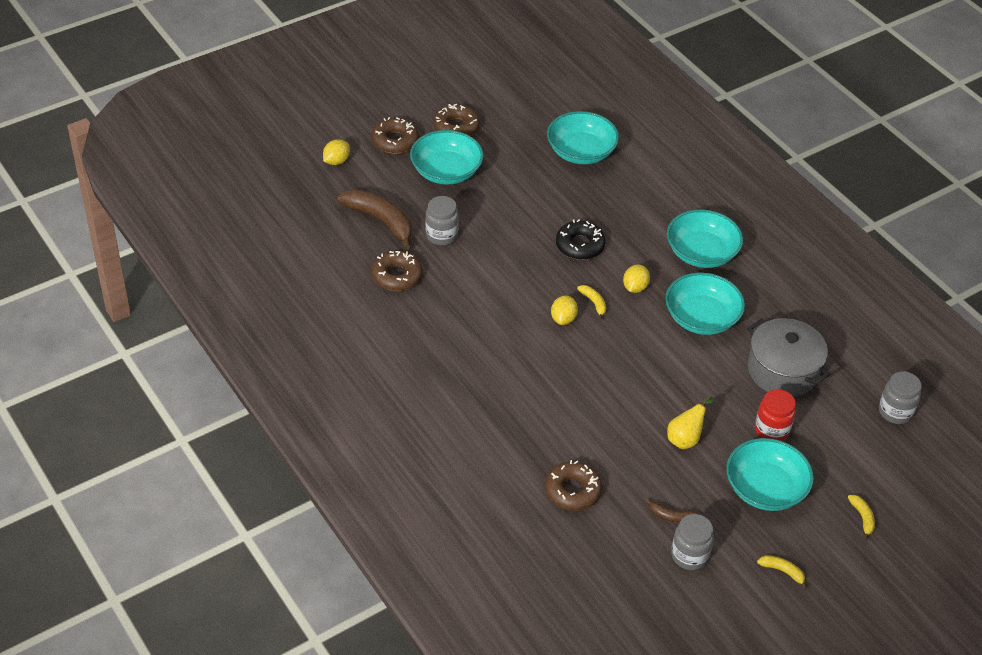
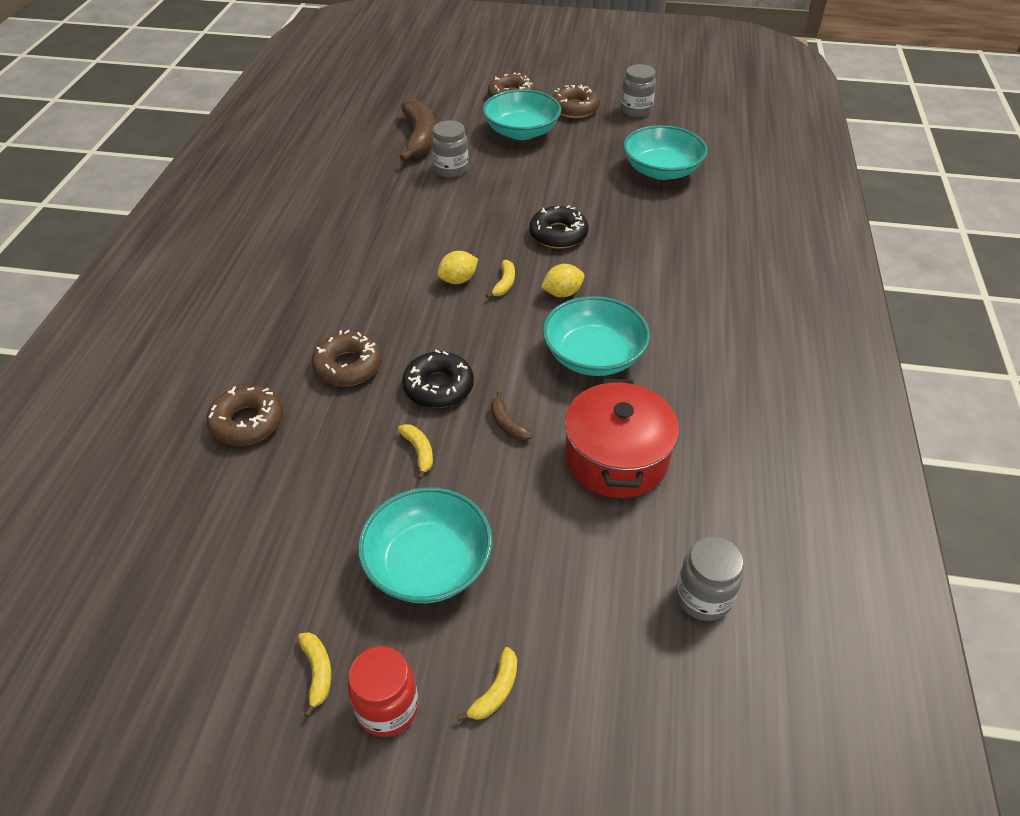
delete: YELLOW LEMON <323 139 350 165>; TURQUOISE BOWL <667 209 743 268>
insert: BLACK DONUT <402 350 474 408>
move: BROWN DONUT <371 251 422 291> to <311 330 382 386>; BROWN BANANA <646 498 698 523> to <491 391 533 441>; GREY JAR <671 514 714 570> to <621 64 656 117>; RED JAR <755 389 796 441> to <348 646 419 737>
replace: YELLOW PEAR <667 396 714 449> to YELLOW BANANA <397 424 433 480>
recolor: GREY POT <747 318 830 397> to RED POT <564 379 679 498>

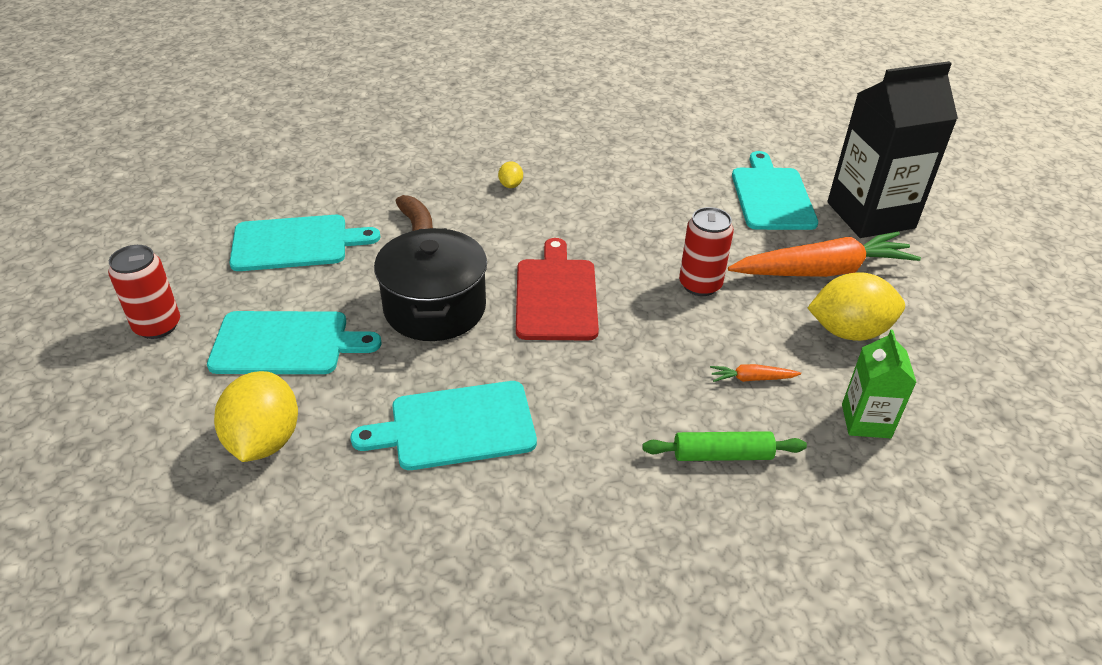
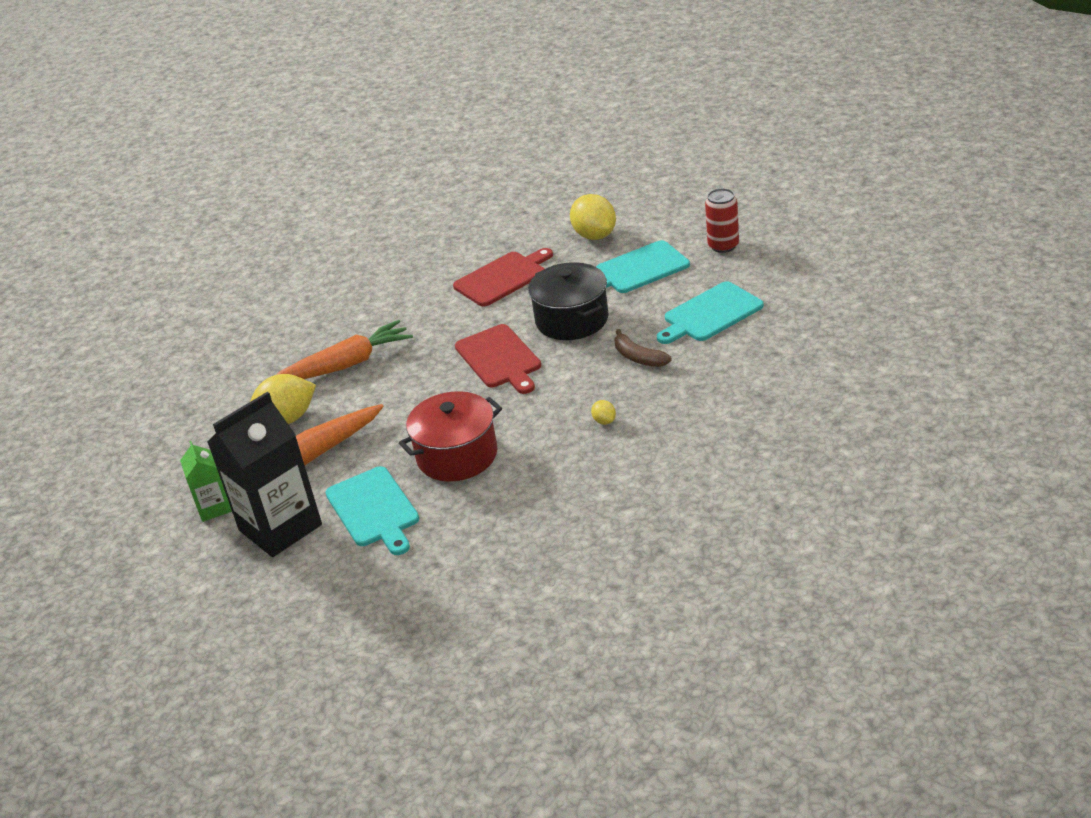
delete: GREEN ROLLING PIN <642 431 807 461>; RED CAN <679 207 734 296>
insert: RED POT <399 391 502 481>
move: GREEN CARTON <842 330 917 438> to <180 441 232 522>
recolor: TURQUOISE CUTTING BOARD <350 381 537 470> to RED CUTTING BOARD <453 248 553 307>
resize: ORANGE CARROT <710 364 801 382> = <276 320 413 379> x2.46

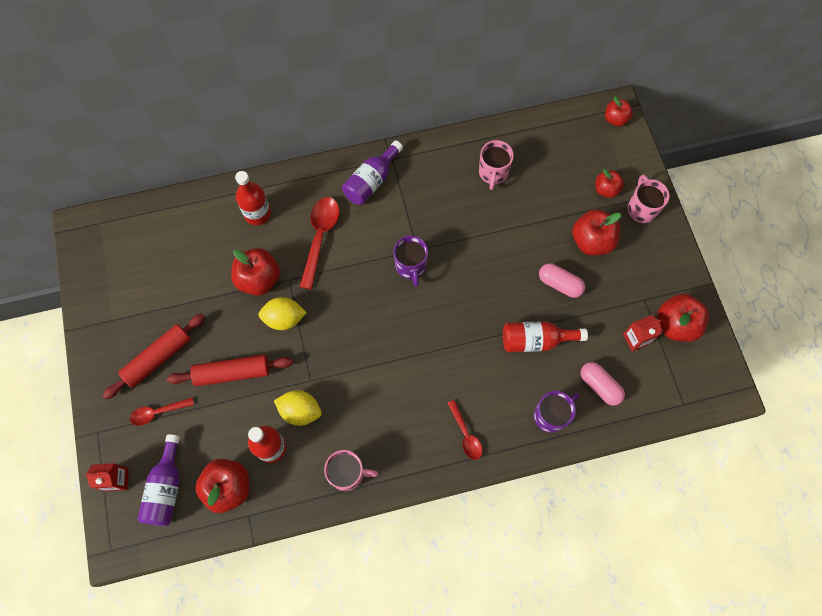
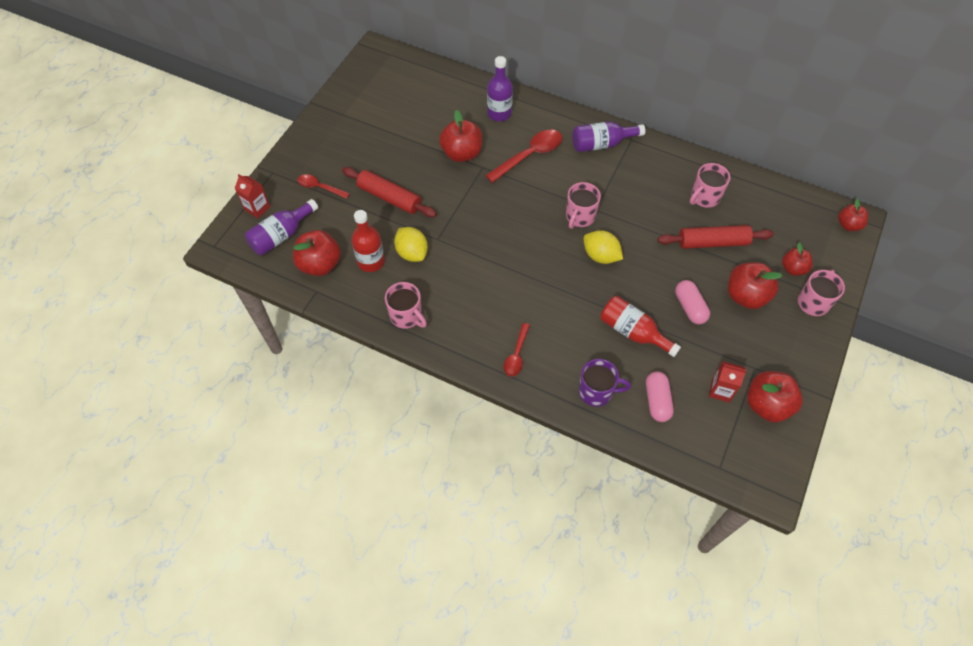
move: RED ROLLING PIN <103 313 205 399> to <658 225 774 249>; YELLOW LEMON <258 297 307 330> to <583 230 623 264>
recolor: RED BOTTLE <235 171 271 225> to PURPLE BOTTLE <487 56 513 121>; PURPLE MUG <393 236 428 287> to PINK MUG <566 182 601 229>

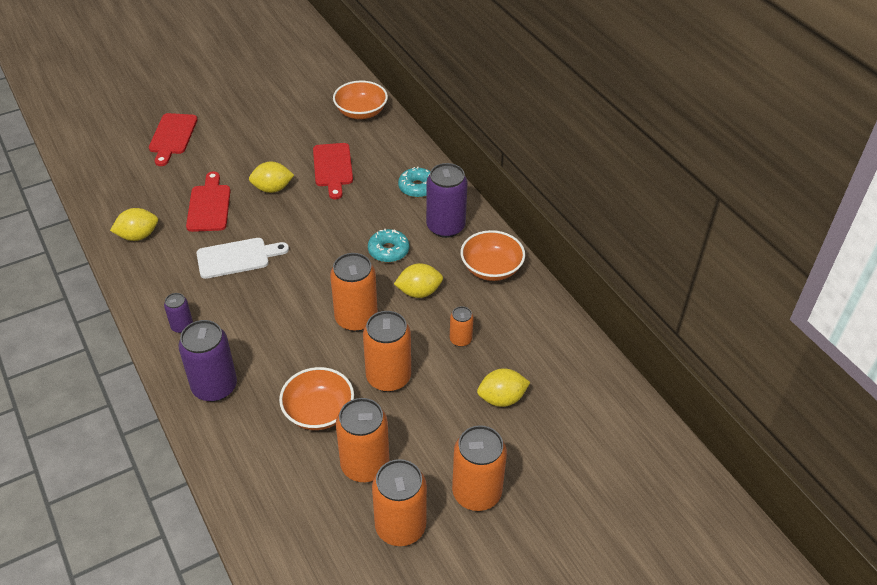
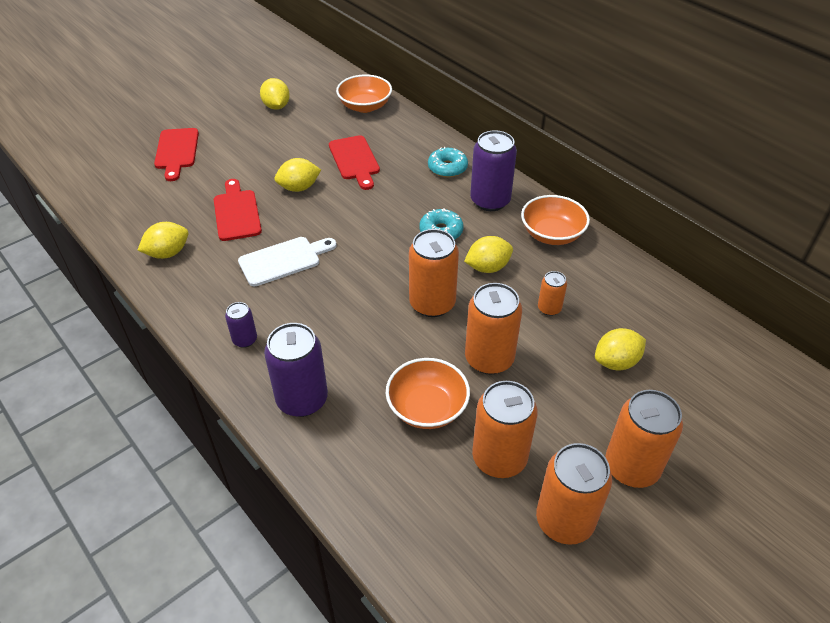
insert: YELLOW LEMON <260 78 290 110>

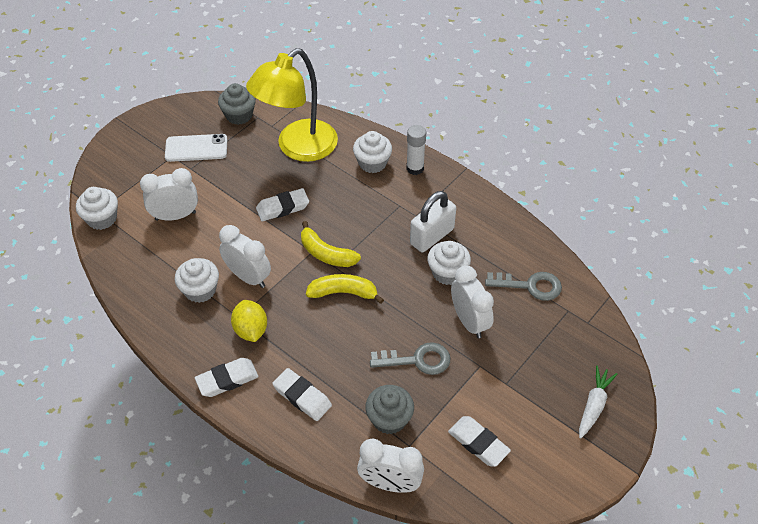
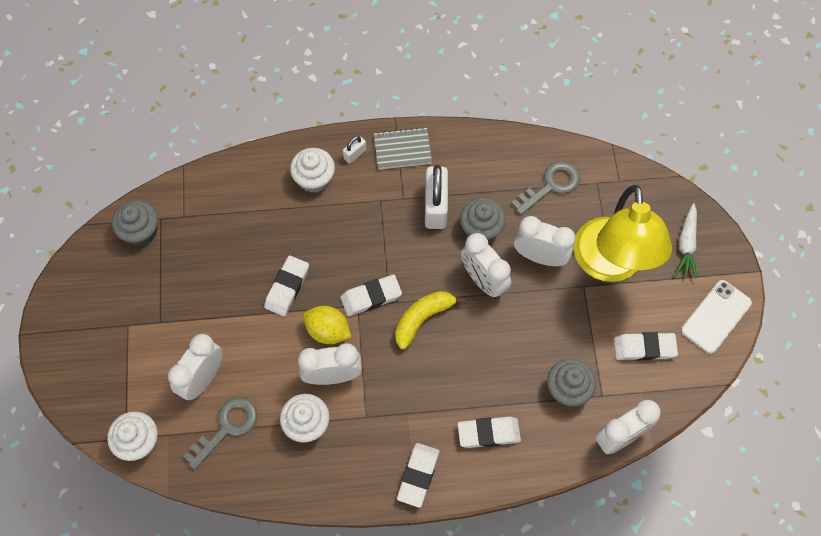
insert: GREY NOTEBOOK <374 127 432 169>; WHITE CLOCK <461 233 511 298>
move: WHITE PHONE <165 134 227 162> to <681 280 752 354>; YELLOW LEMON <231 300 267 342> to <303 306 351 344>; YELLOW LAMP <246 48 338 162> to <574 185 672 282>; GREY KEY <370 342 450 375> to <183 397 257 470>
replace: YELLOW BANANA <301 221 361 267> to WHITE ERASER <341 274 402 316>; WHITE GLUE STICK <406 125 426 175> to WHITE PADLOCK <343 136 366 164>
recolor: WHITE CUPCAKE <427 241 471 285> to GREY CUPCAKE <460 198 506 242>
rotate: WHITE CARROT <579 365 618 439> = <675 203 697 278> 150 degrees counterclockwise

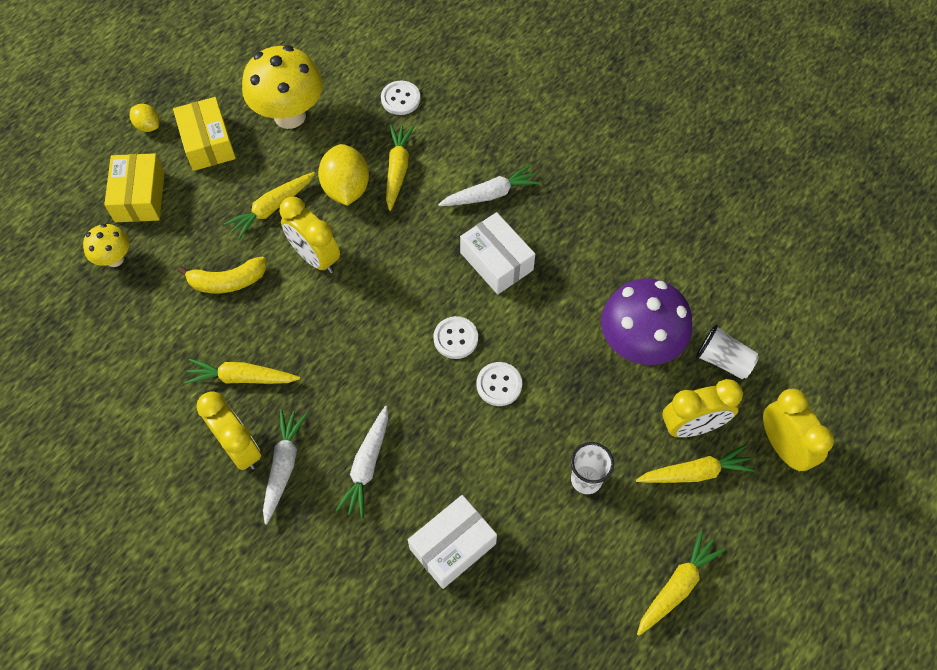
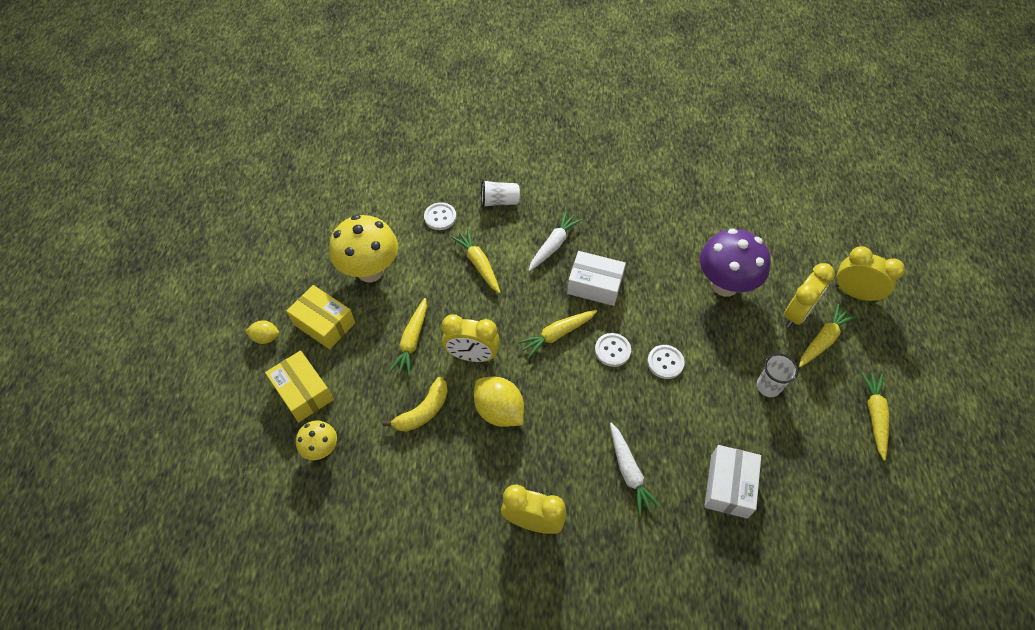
delete: WHITE CARROT <263 409 307 525>
move: YELLOW CARROT <184 359 300 384> to <517 310 597 359>; YELLOW LEMON <318 144 369 206> to <474 377 524 427>; WHITE CUP <696 324 759 379> to <481 180 520 208>

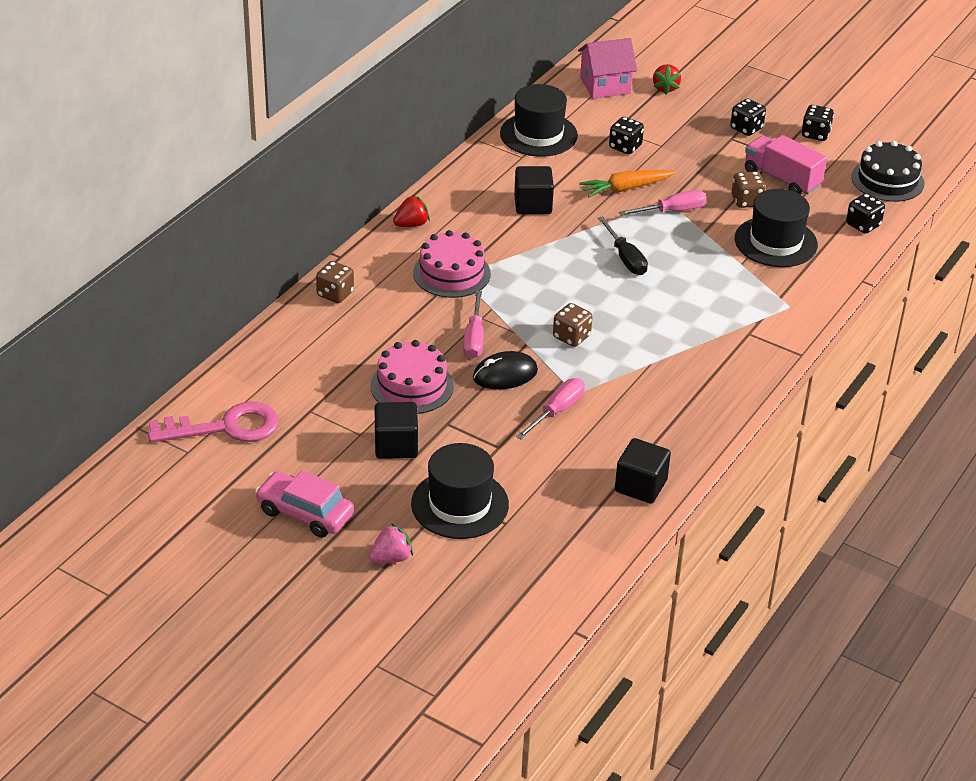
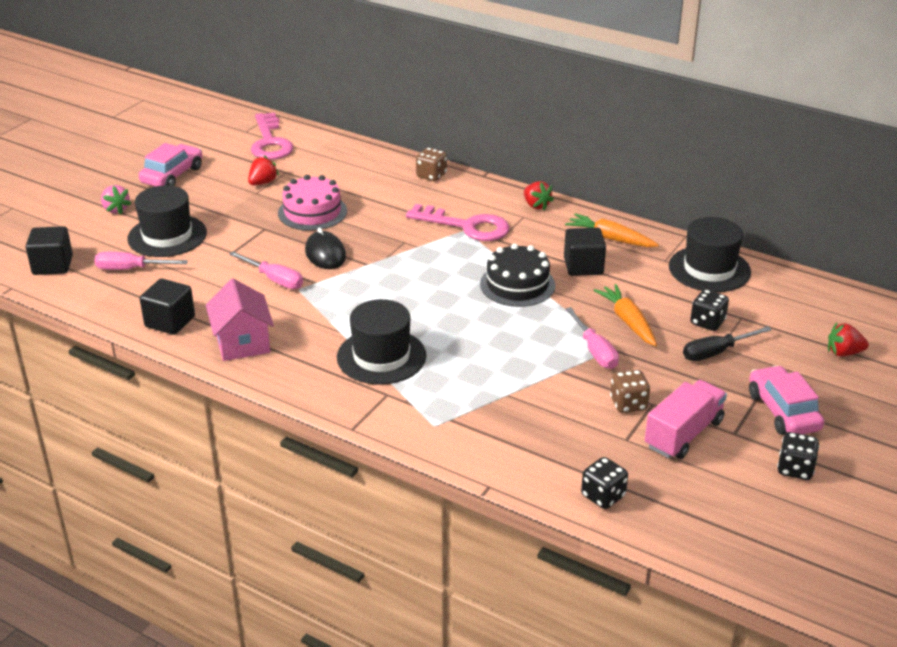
delete: BROWN DICE <553 303 592 347>
insert: RED STRAWBERRY <248 155 279 185>; ORANGE CARROT <565 213 659 247>
move: BLACK CUBE <375 402 418 459> to <26 226 73 275>; PINK SCREWDRIVER <463 291 484 359> to <94 252 188 270>; PINK HOUSE <578 38 638 99> to <206 279 274 361>; BLACK SCREWDRIVER <598 216 648 275> to <683 326 772 361>; BLACK HAT <735 189 818 267> to <337 299 426 385>; BLACK CAKE <851 141 924 202> to <480 243 555 307>
replace: PINK CAKE <413 230 491 298> to PINK KEY <406 204 510 241>; BLACK DICE <730 99 766 136> to PINK CAR <749 365 824 435>

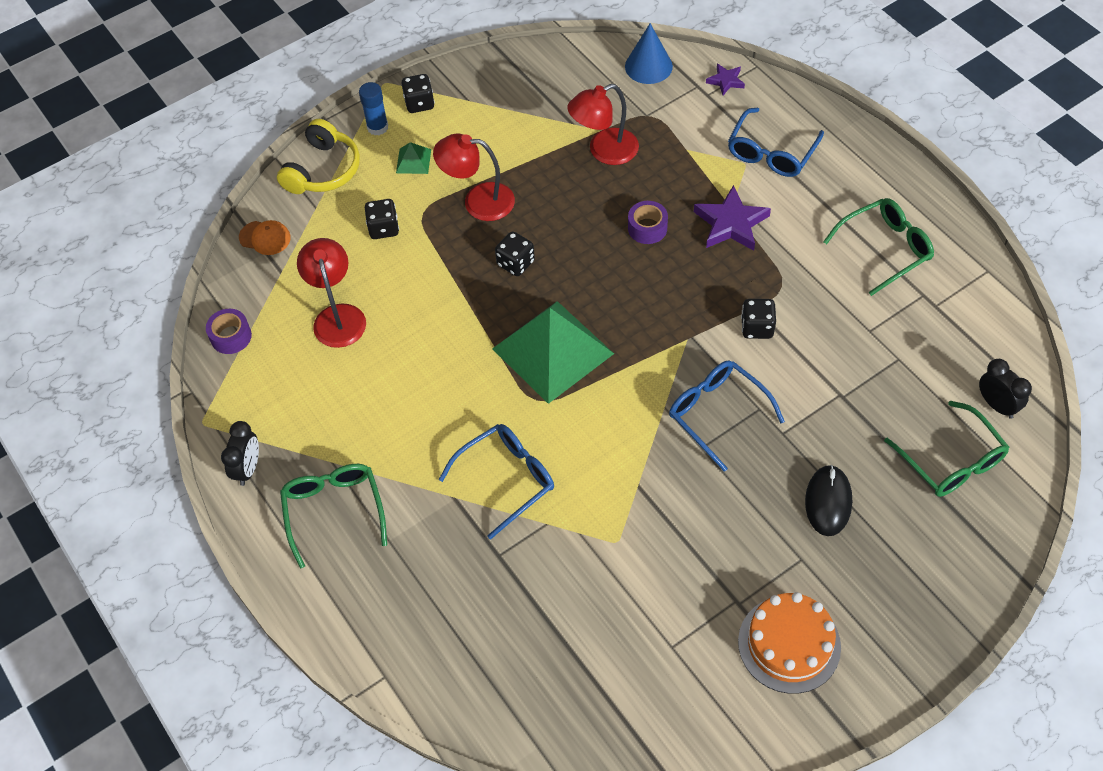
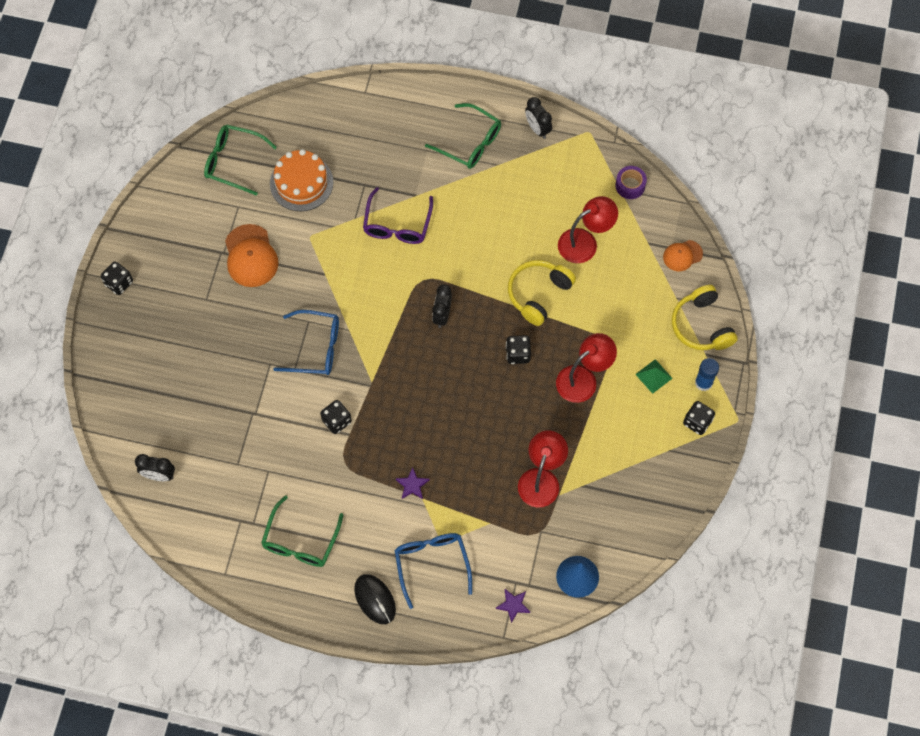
delete: PURPLE TAPE <628 201 668 244>
insert: ORANGE CAP <225 224 279 287>; YELLOW HEADPHONES <508 260 576 326>
move: BLACK DICE <365 199 399 239> to <101 261 133 295>; ORANGE CAKE <738 592 841 694> to <270 149 333 211>; BLACK MOUSE <805 465 852 536> to <354 574 396 624>; GREEN GLASSES <884 401 1009 497> to <204 125 277 196>
replace: GREEN PYRAMID <492 301 614 404> to BLACK CLOCK <432 284 452 328>
recolor: BLUE GLASSES <439 424 554 539> to PURPLE GLASSES <363 187 433 244>
rotate: RED LAMP <297 238 366 348> = <558 196 618 263> 60 degrees counterclockwise
resize: PURPLE STAR <694 185 771 251> = <396 467 429 499> x0.55

